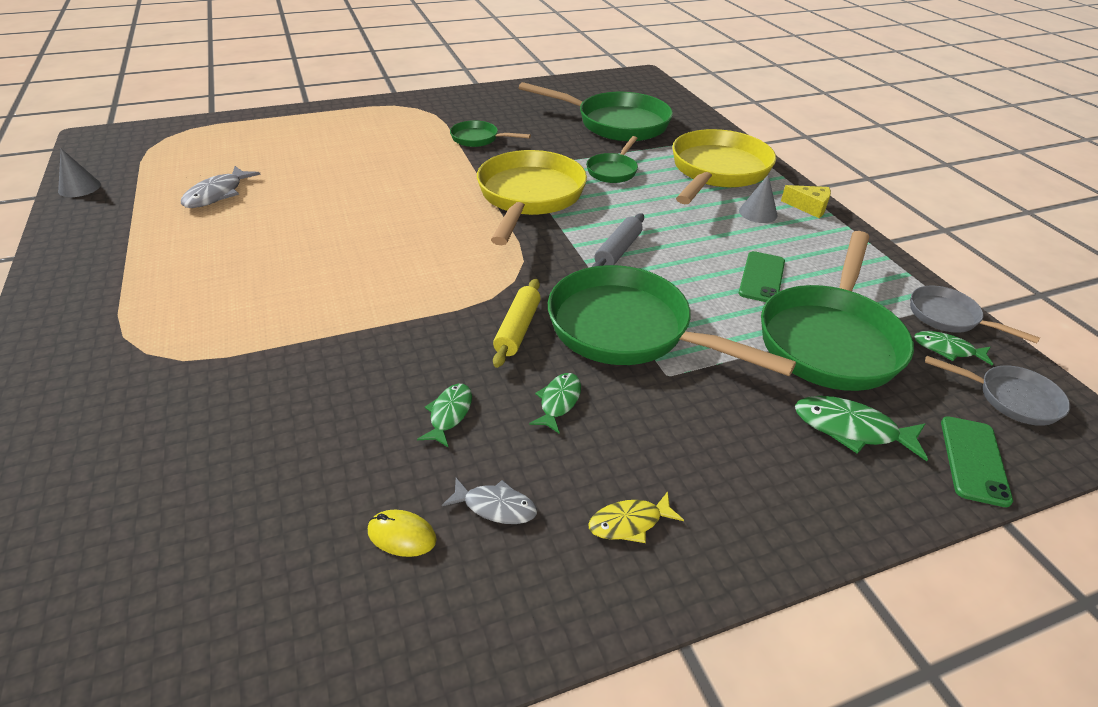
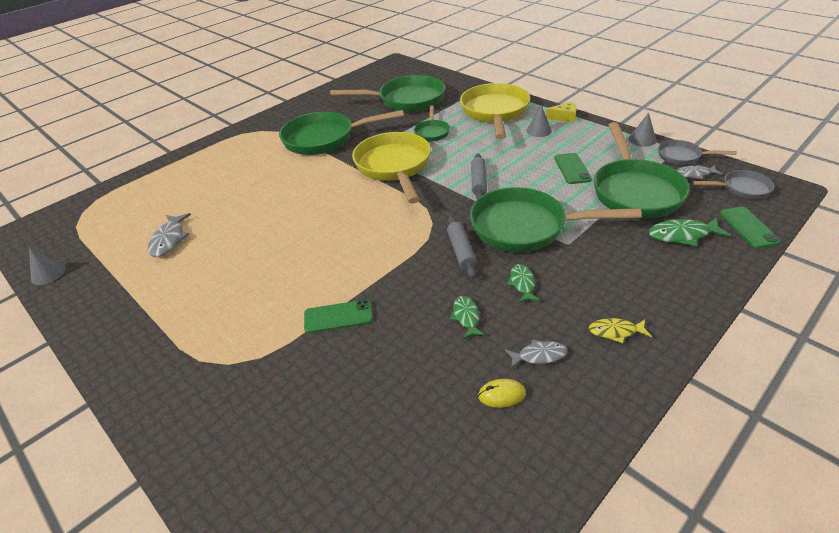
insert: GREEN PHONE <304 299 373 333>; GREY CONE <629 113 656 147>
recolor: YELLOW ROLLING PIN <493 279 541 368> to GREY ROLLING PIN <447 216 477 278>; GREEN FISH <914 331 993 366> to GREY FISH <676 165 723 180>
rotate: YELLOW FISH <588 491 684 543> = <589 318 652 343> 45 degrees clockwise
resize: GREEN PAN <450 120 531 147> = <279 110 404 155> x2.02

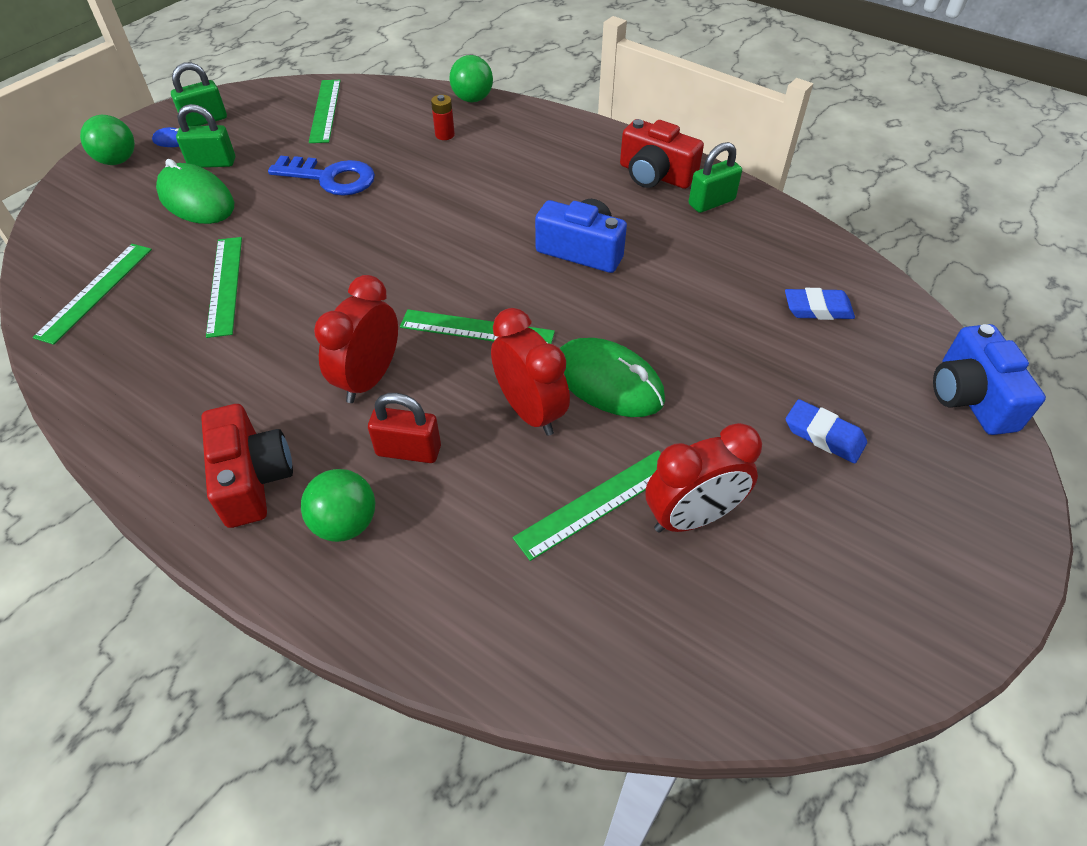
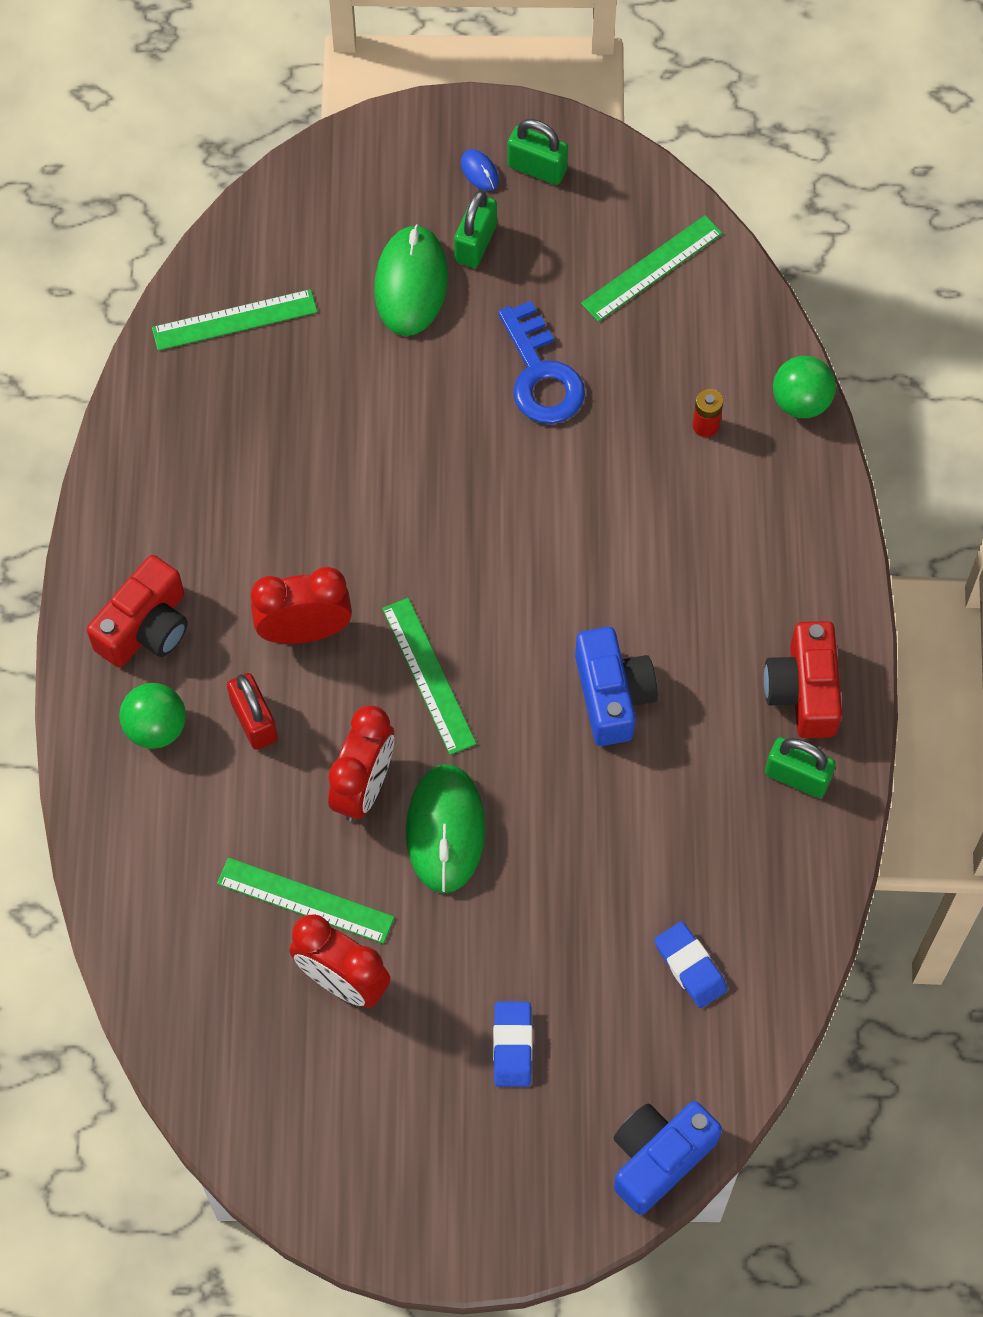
delete: GREEN BALL <80 115 135 165>; GREEN RULER <206 237 242 338>
rotate: GREEN PADLOCK <176 104 235 168> = <454 190 497 268> 60 degrees clockwise

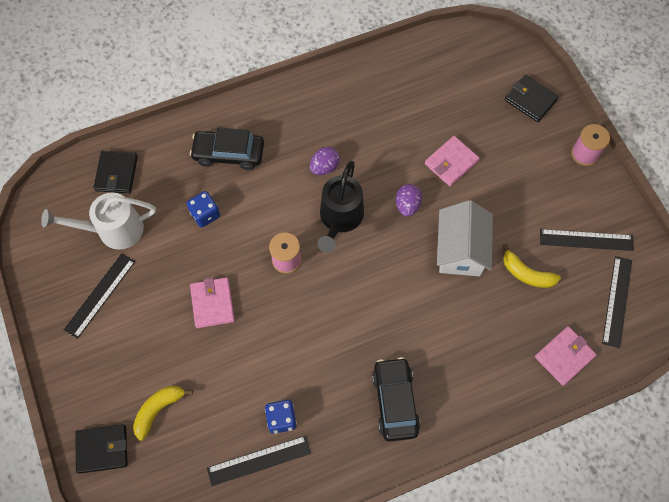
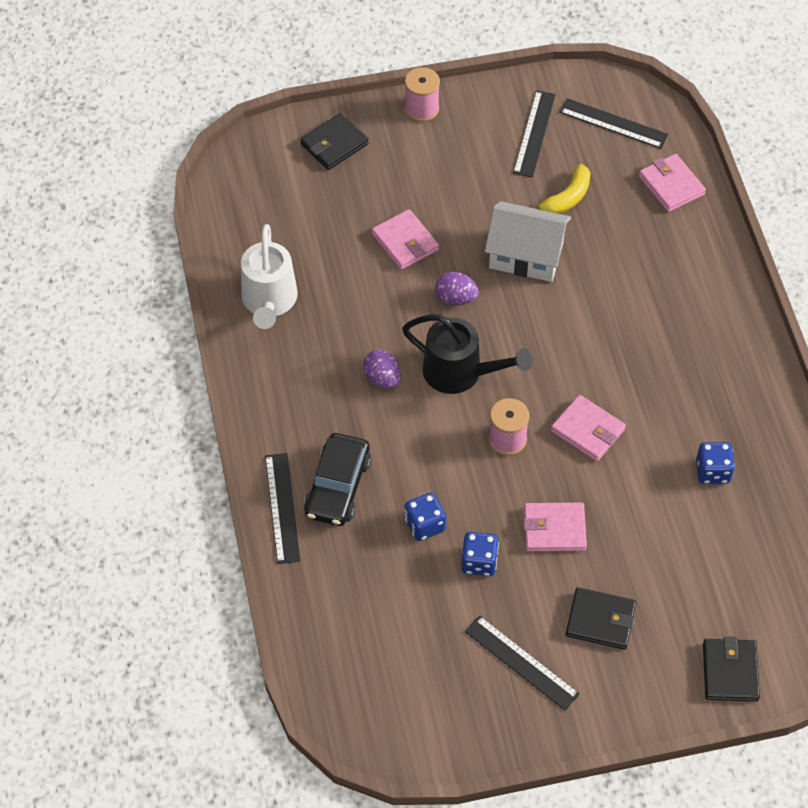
delete: YELLOW BANANA <133 386 193 441>; BLACK CAR <372 357 420 442>
insert: BLUE DICE <461 532 499 576>; PINK WALLET <551 395 626 461>
move: WHITE WATERING CAN <41 192 156 250> to <241 224 298 329>; BLACK WALLET <94 151 138 193> to <566 587 636 650>; BLACK RULER <207 436 311 486> to <265 453 300 564>

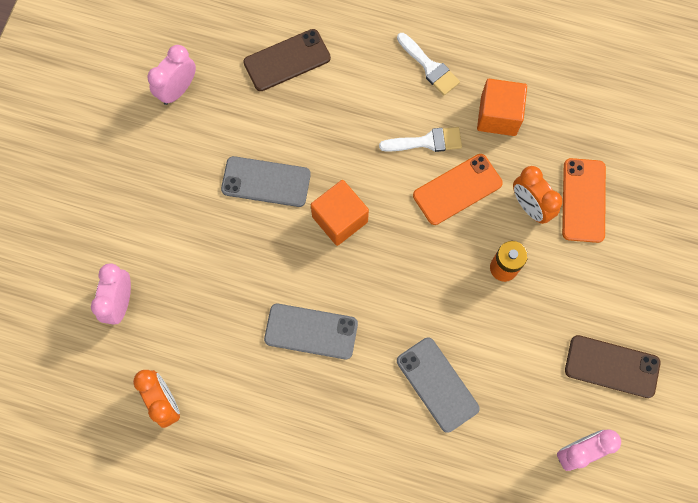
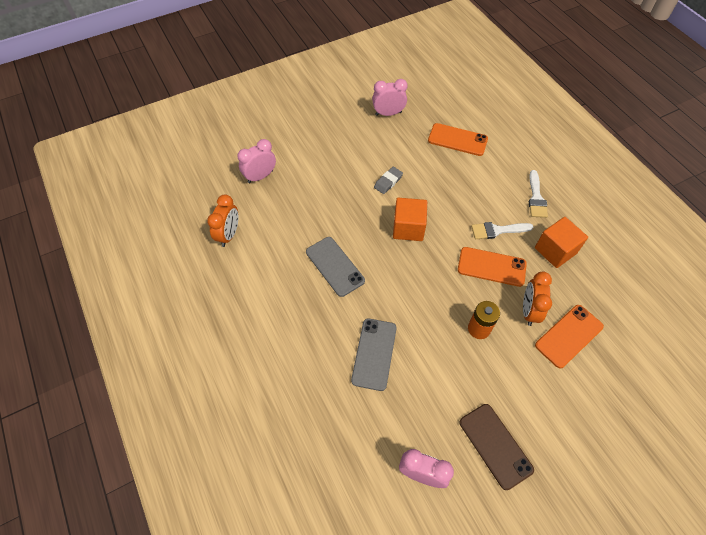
replace: GREY PHONE <221 156 311 207> to GREY ERASER <374 167 403 194>
recolor: BROWN PHONE <243 29 331 91> to ORANGE PHONE <428 123 488 156>
rotate: WHITE BRUSH <379 127 462 152> = <471 222 533 239> 135 degrees clockwise

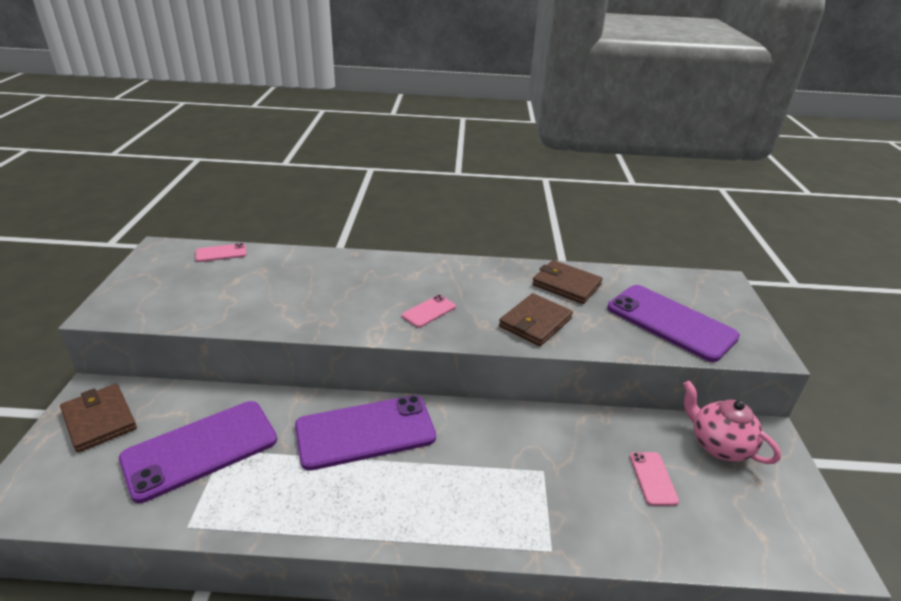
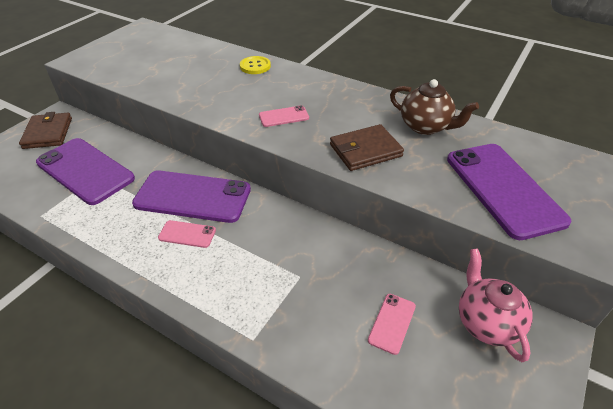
insert: YELLOW BUTTON <240 56 271 74>
move: PINK PHONE <195 243 247 262> to <158 220 216 248>
replace: BROWN WALLET <532 260 603 304> to BROWN TEAPOT <390 79 479 135>
rotate: PURPLE PHONE <119 401 277 503> = <36 138 135 205> 45 degrees clockwise

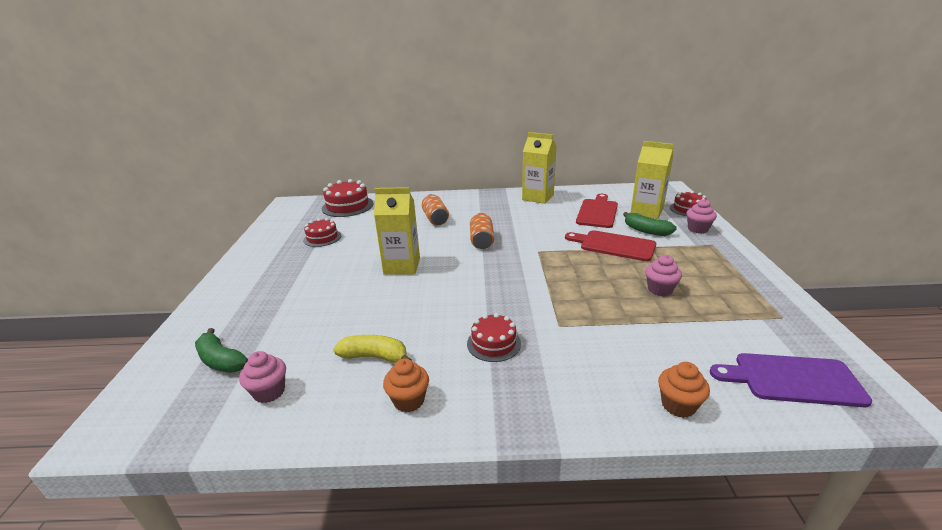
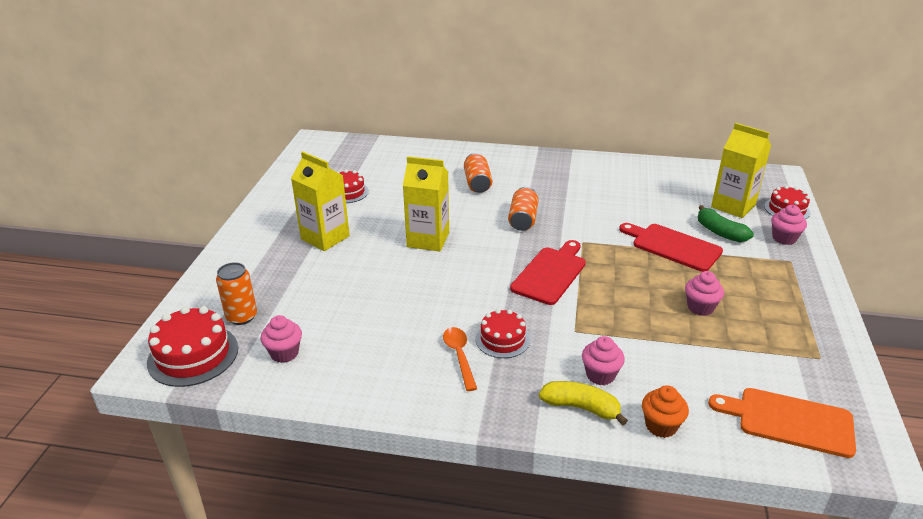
delete: ORANGE CUPCAKE <383 358 429 412>
insert: ORANGE SPOON <443 327 477 391>; PINK CUPCAKE <582 336 625 385>
move: RED CAKE <322 179 373 217> to <147 306 238 387>; YELLOW BANANA <333 335 412 363> to <539 381 628 425>; YELLOW CARTON <522 132 556 204> to <291 151 350 251>; RED CUTTING BOARD <576 194 618 228> to <510 240 586 305>
replace: GREEN BANANA <195 328 248 373> to ORANGE CAN <216 262 257 325>
recolor: PURPLE CUTTING BOARD <710 353 872 407> to ORANGE CUTTING BOARD <708 388 856 458>

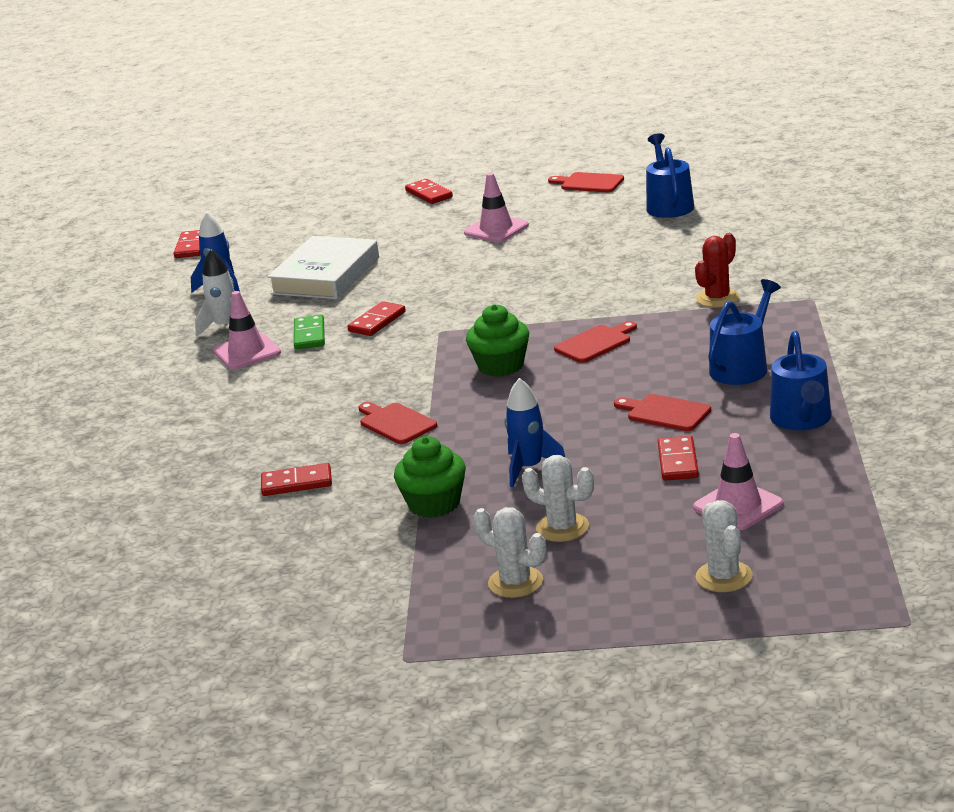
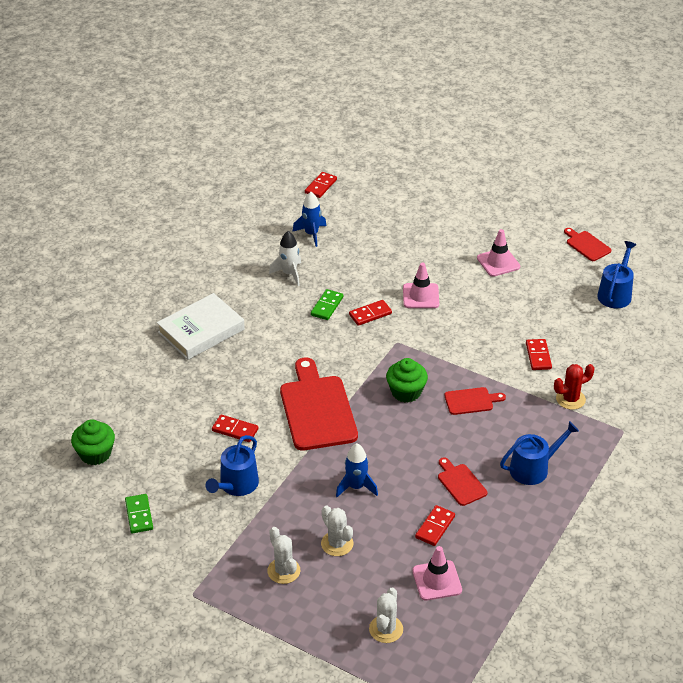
insert: GREEN DOMINO <125 494 153 533>
move: PINK TRAFFIC CONE <213 291 281 369> to <403 263 439 308>; WHITE BOOK <267 236 379 299> to <157 293 245 360>; GREEN CUPCAKE <394 436 466 518> to <71 419 115 465>; RED DOMINO <405 179 453 204> to <526 339 552 370>; BLUE WATERING CAN <770 331 832 430> to <206 435 259 496>
resize: RED CUTTING BOARD <358 402 437 444> = <280 358 358 451> x2.05

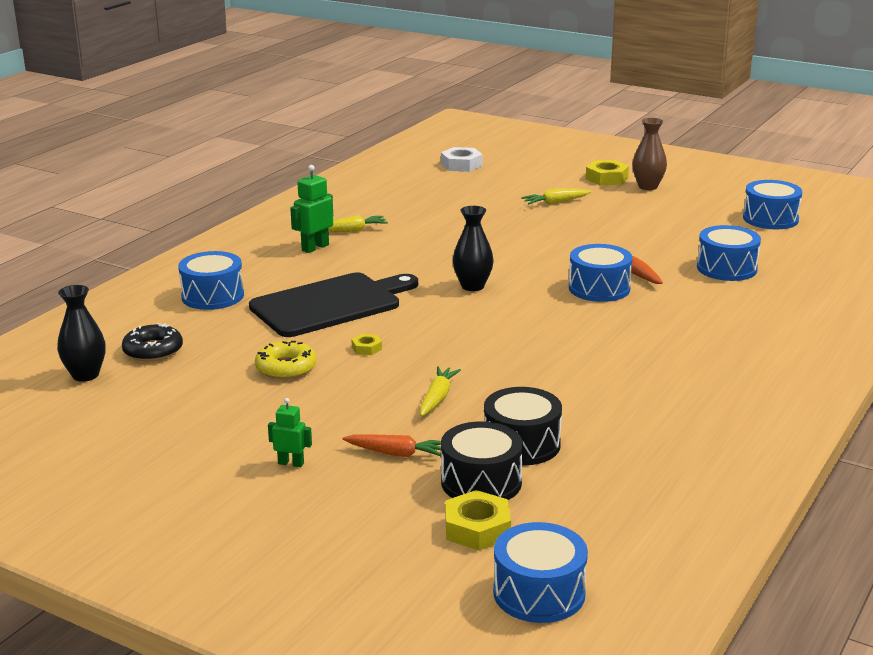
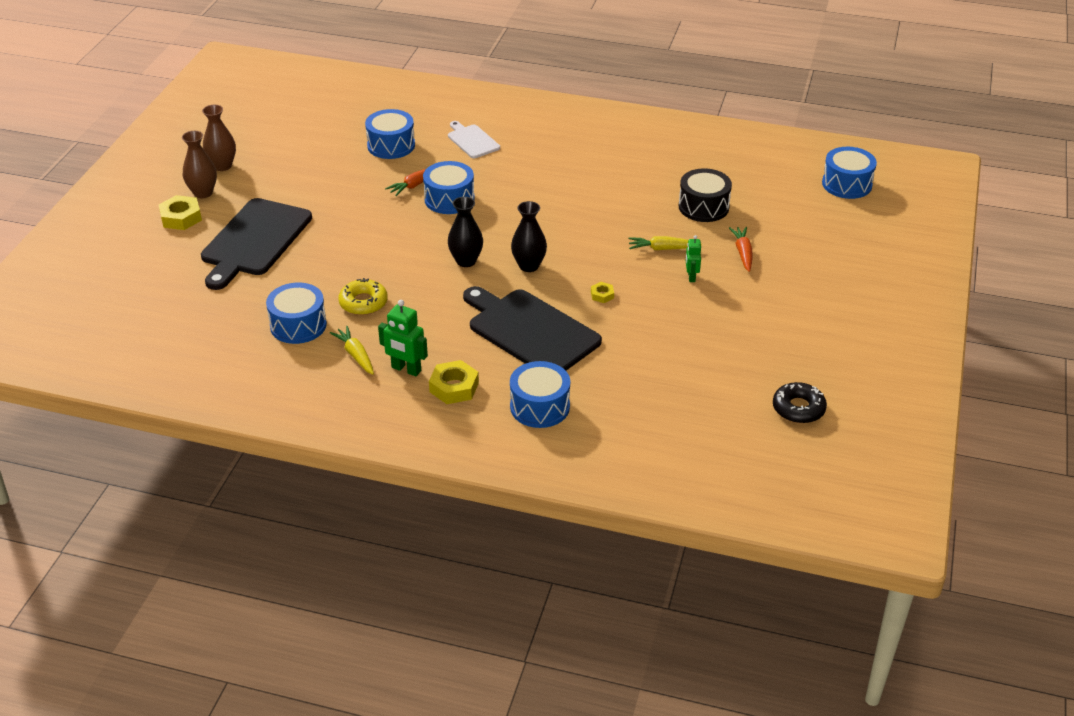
delete: WHITE NUT <441 147 483 172>; BLACK DRUM <441 421 523 500>
insert: BROWN VASE <202 105 236 171>; WHITE CUTTING BOARD <448 121 500 158>
move: BLACK VASE <57 285 106 382> to <511 201 547 272>; BLACK DONUT <122 323 183 361> to <773 382 827 423>; YELLOW DONUT <255 341 317 379> to <338 278 388 315>; GREEN ROBOT <268 398 312 467> to <686 235 701 282>; YELLOW NUT <445 490 511 551> to <429 360 479 404>; BLUE DRUM <743 180 802 229> to <266 282 327 344>
replace: YELLOW CARROT <521 188 591 205> to BLACK CUTTING BOARD <201 198 312 290>

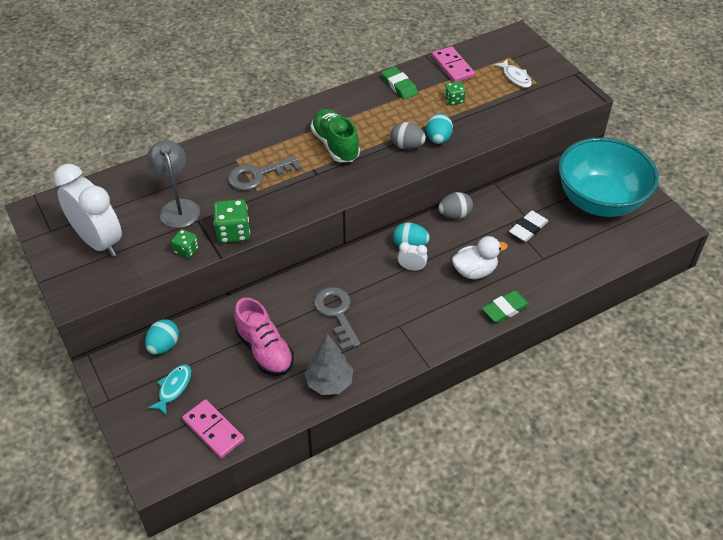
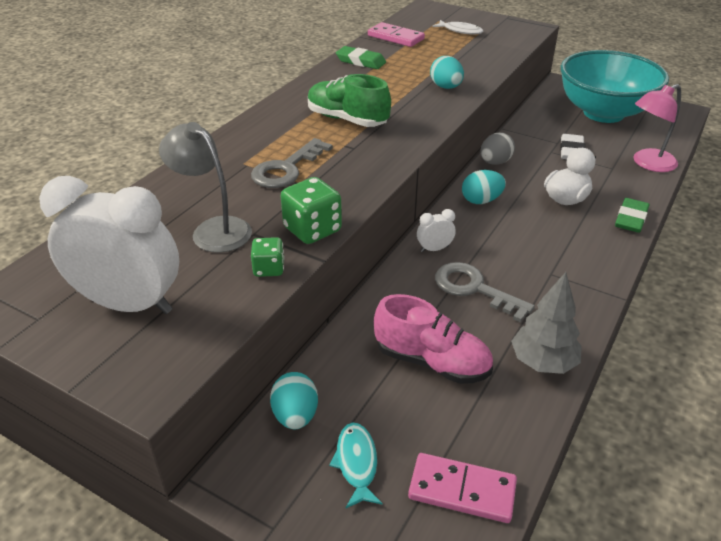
delete: GREY EGG <391 122 426 149>; GREEN DICE <445 81 466 105>
insert: PINK LAMP <633 84 681 172>
move: WHITE CLOCK <398 242 428 271> to <417 209 456 252>

